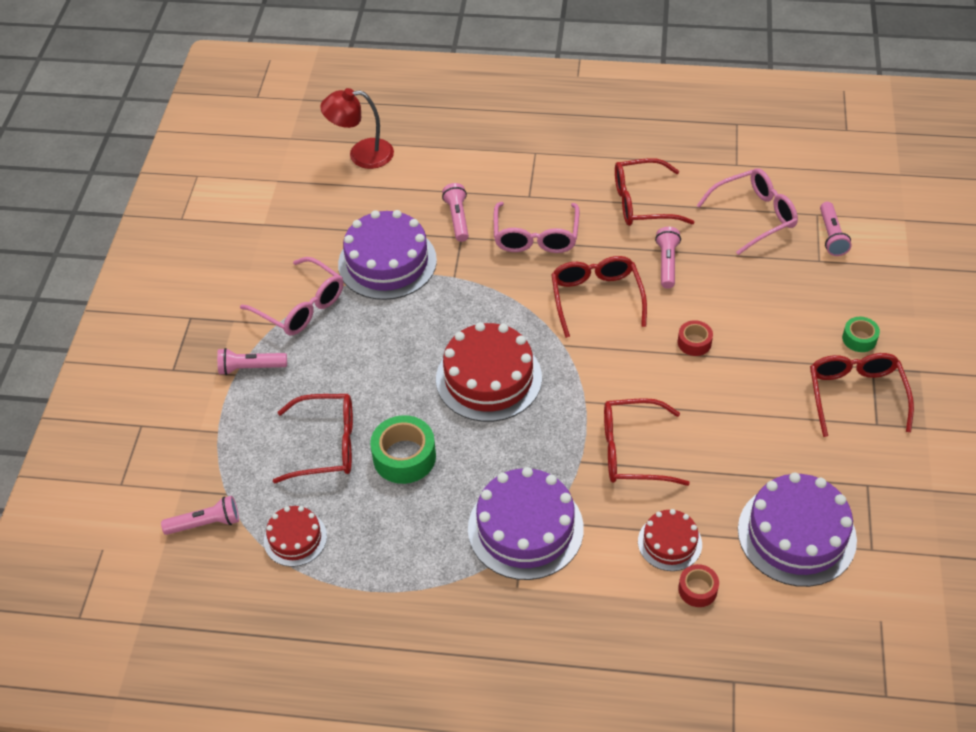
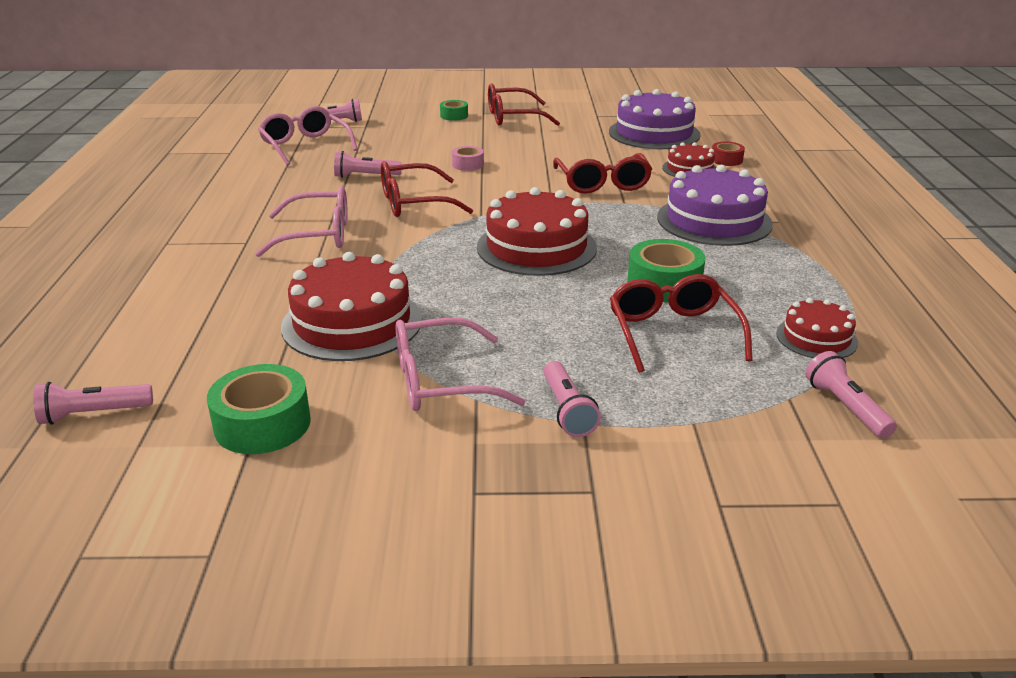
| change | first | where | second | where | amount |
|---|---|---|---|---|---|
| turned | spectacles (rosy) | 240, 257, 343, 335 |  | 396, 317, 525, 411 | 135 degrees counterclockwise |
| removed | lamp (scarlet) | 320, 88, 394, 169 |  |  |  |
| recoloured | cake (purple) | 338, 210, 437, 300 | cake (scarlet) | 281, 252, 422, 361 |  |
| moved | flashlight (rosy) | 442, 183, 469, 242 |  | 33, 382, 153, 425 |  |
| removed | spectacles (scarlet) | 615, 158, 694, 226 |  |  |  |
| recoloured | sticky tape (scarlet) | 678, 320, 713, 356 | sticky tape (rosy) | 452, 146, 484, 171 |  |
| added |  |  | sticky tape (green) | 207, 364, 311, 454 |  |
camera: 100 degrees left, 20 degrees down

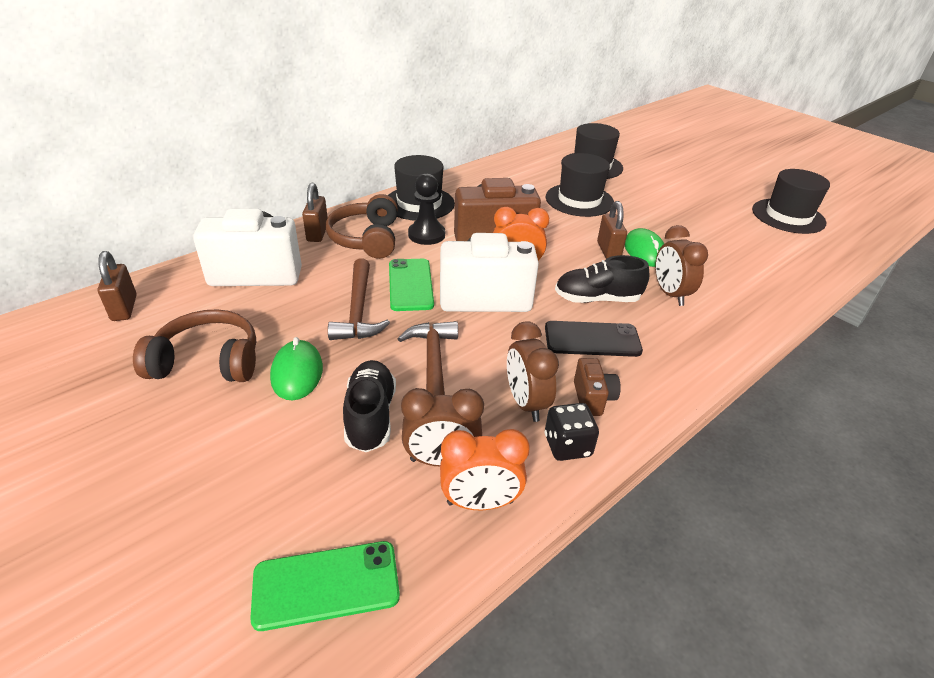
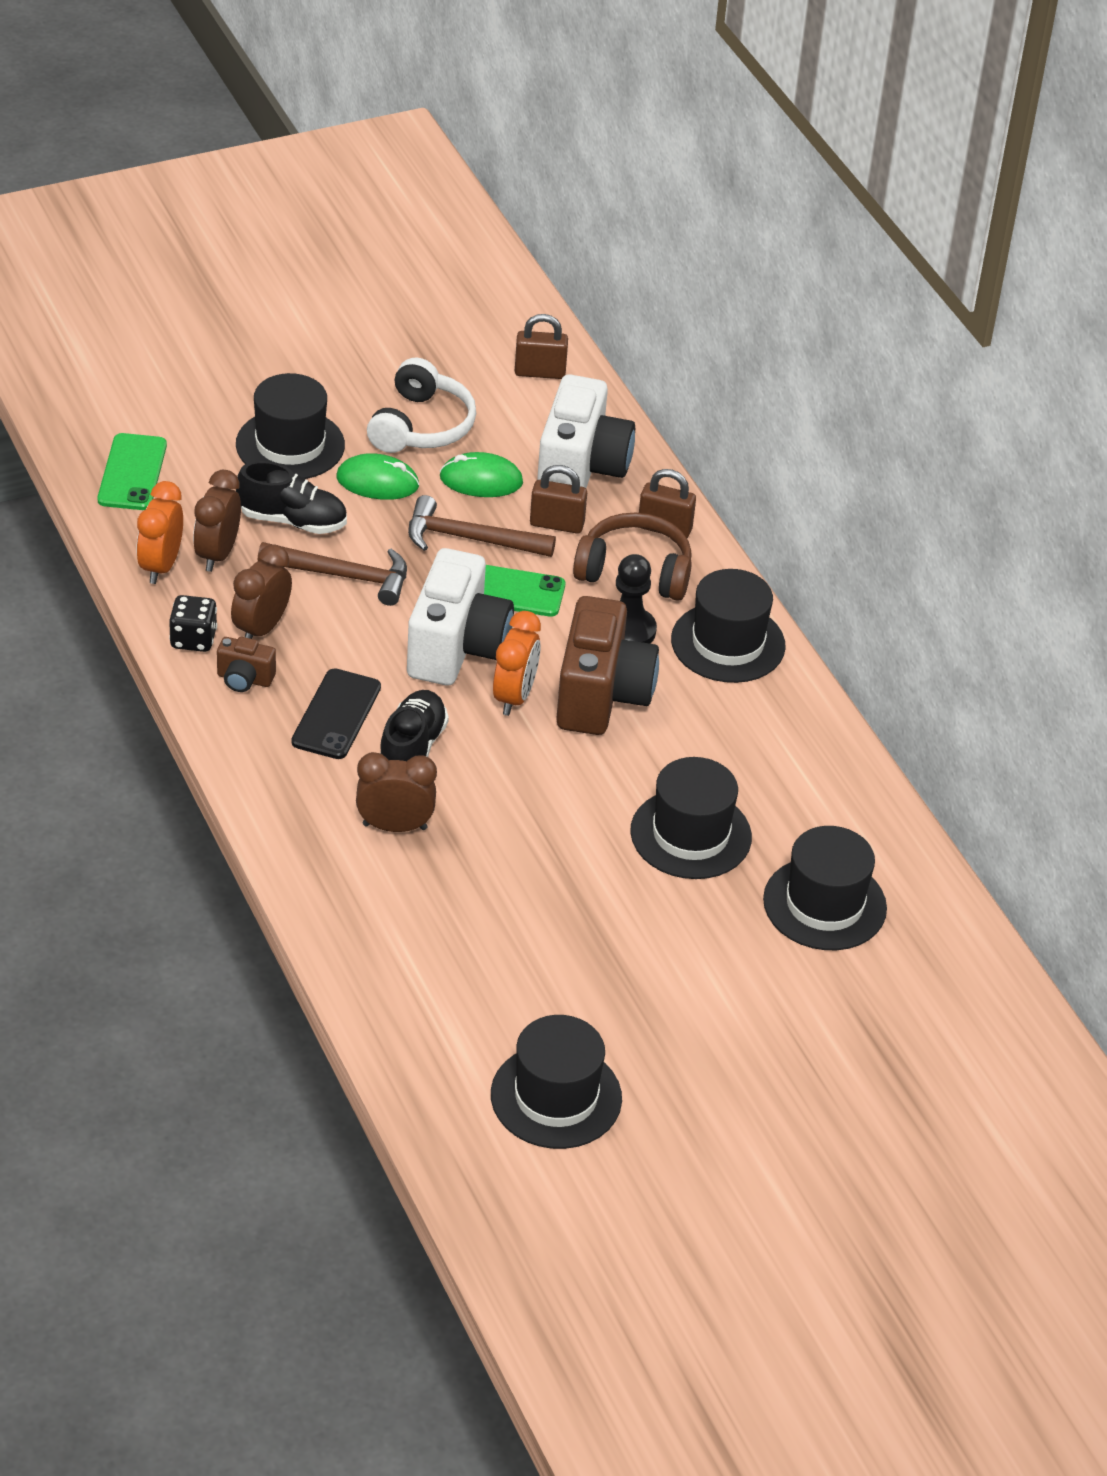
| change | first | where | second | where | amount |
|---|---|---|---|---|---|
| recoloured | headset (russet) | 133, 309, 256, 382 | headset (pure white) | 367, 358, 476, 453 |  |
| turned | clock (russet) | 507, 321, 559, 422 |  | 231, 544, 292, 639 | 60 degrees counterclockwise |
| moved | small lock (russet) | 597, 201, 627, 259 |  | 530, 465, 587, 534 |  |
| moved | computer mouse (green) | 625, 228, 664, 267 |  | 439, 452, 523, 497 |  |
| added |  |  | hat (black) | 236, 373, 345, 479 |  |
camera: 105 degrees right, 5 degrees up

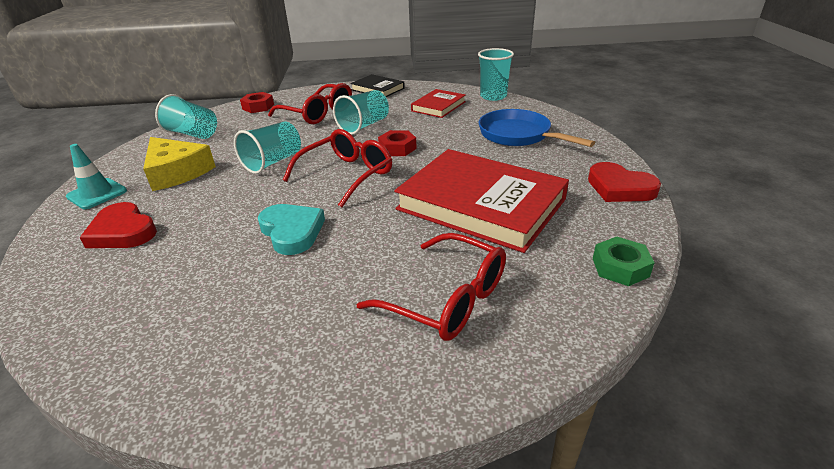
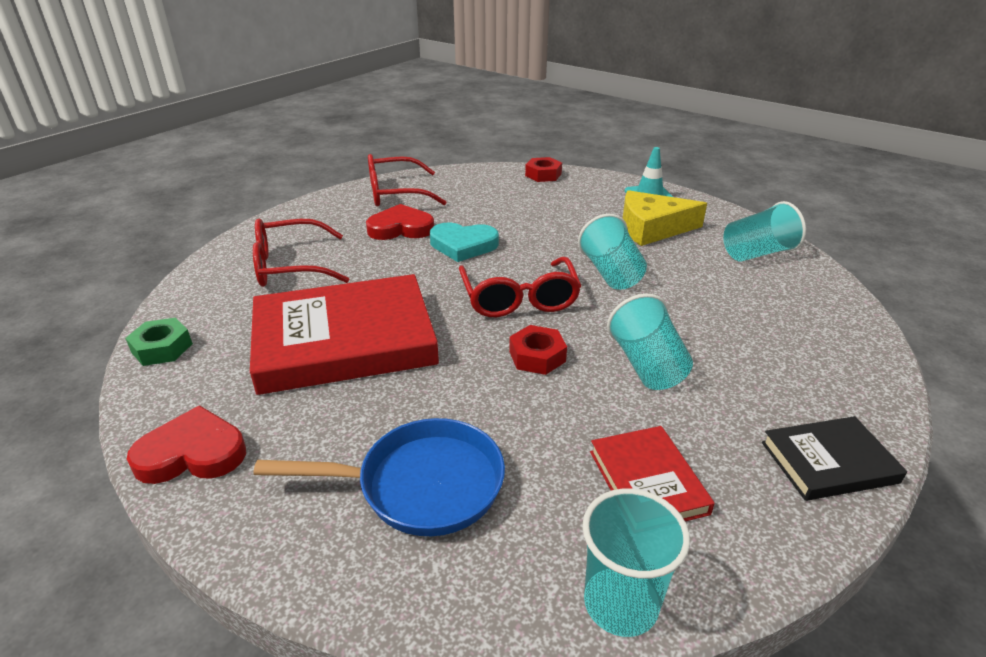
| change | first | where | second | where | amount |
|---|---|---|---|---|---|
| moved | love heart (scarlet) | 80, 202, 157, 248 |  | 366, 204, 434, 240 |  |
| moved | hexagon nut (scarlet) | 240, 92, 274, 113 |  | 525, 157, 562, 182 |  |
| moved | spectacles (scarlet) | 268, 83, 352, 124 |  | 368, 154, 447, 206 |  |
camera: 130 degrees right, 0 degrees up

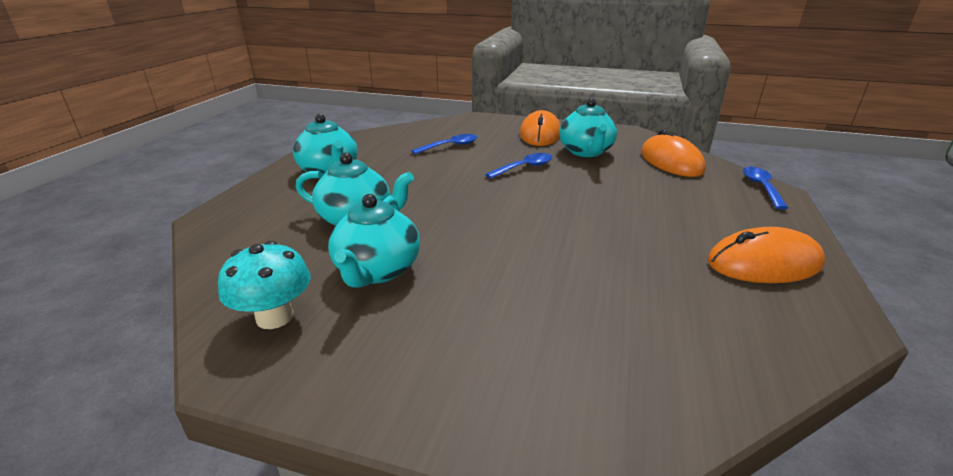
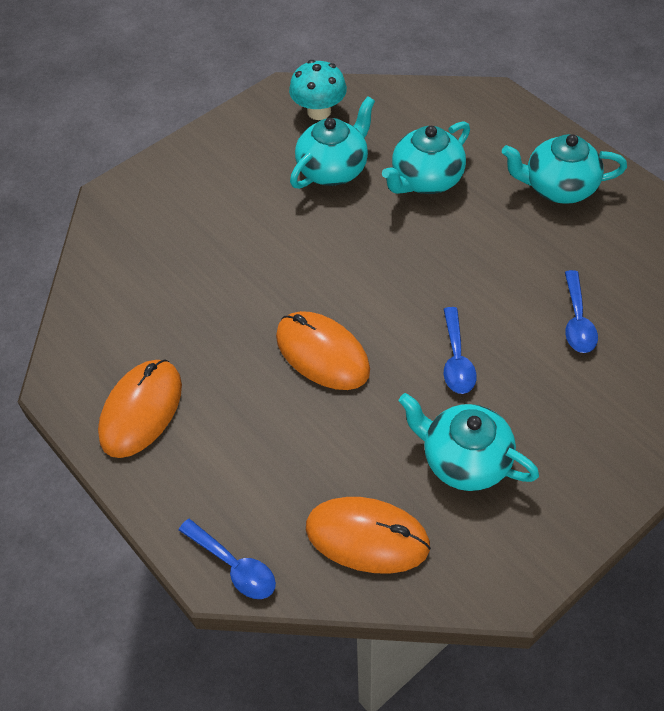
| change | first | where | second | where | amount |
|---|---|---|---|---|---|
| turned | teapot (turquoise) | 328, 194, 420, 288 |  | 290, 96, 375, 189 | 90 degrees clockwise |
| moved | computer mouse (bright orange) | 520, 110, 561, 146 |  | 276, 311, 370, 390 |  |
camera: 125 degrees right, 25 degrees up

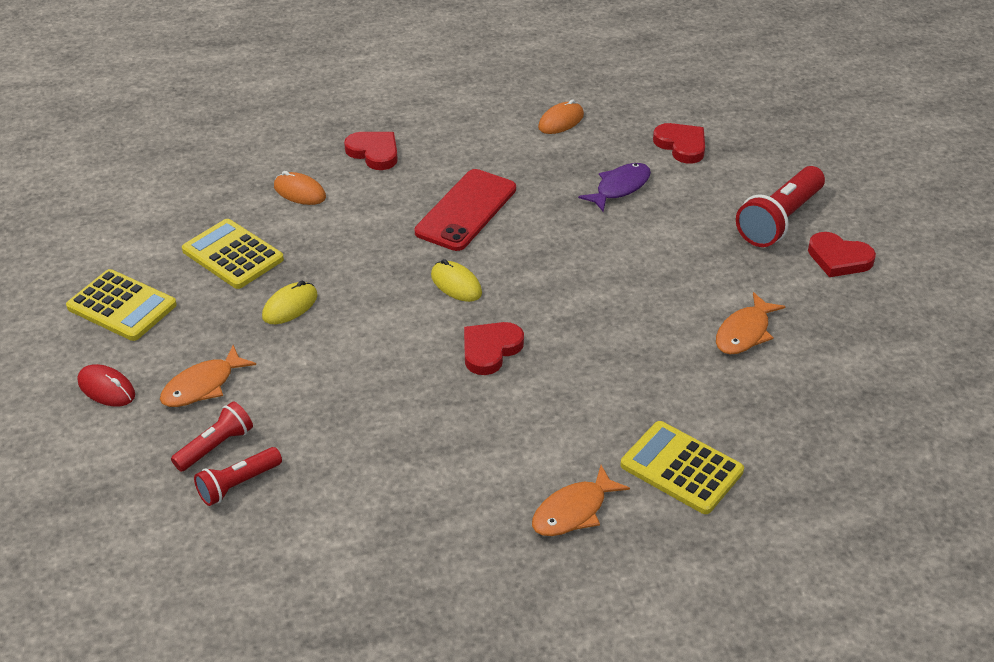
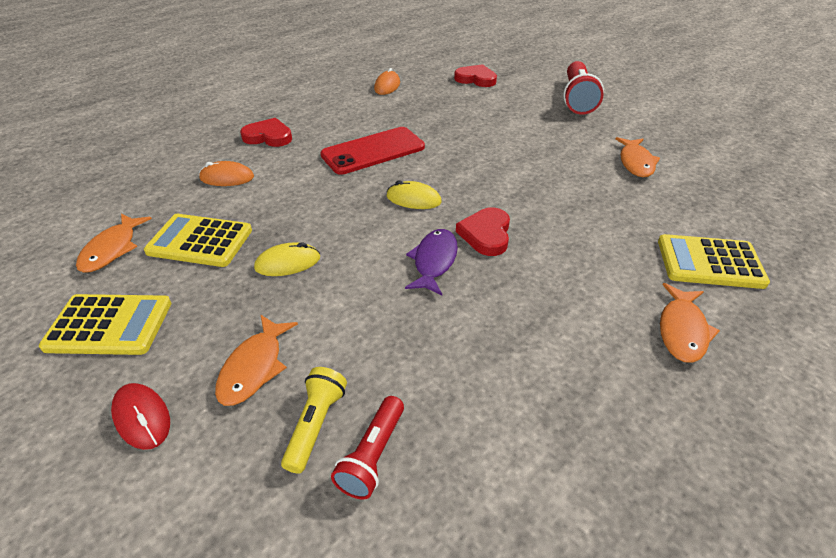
| change | first | where | second | where | amount |
|---|---|---|---|---|---|
| turned | computer mouse (scarlet) | 77, 364, 135, 407 |  | 111, 383, 170, 450 | 45 degrees clockwise |
| recoloured | flashlight (scarlet) | 171, 401, 253, 472 | flashlight (bright yellow) | 281, 367, 347, 474 |  |
| turned | computer mouse (bright yellow) | 262, 281, 318, 324 |  | 254, 242, 320, 276 | 60 degrees clockwise |
| turned | phone (scarlet) | 414, 169, 516, 251 |  | 320, 127, 425, 175 | 60 degrees clockwise |
| moved | fish figure (purple) | 578, 163, 651, 212 |  | 405, 229, 458, 295 |  |
| removed | love heart (scarlet) | 808, 232, 876, 277 |  |  |  |
| added |  |  | fish figure (bright orange) | 76, 213, 152, 273 |  |
camera: 30 degrees left, 0 degrees up

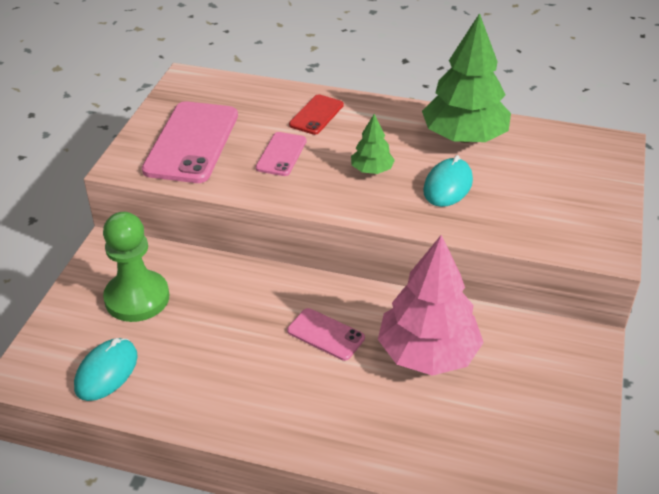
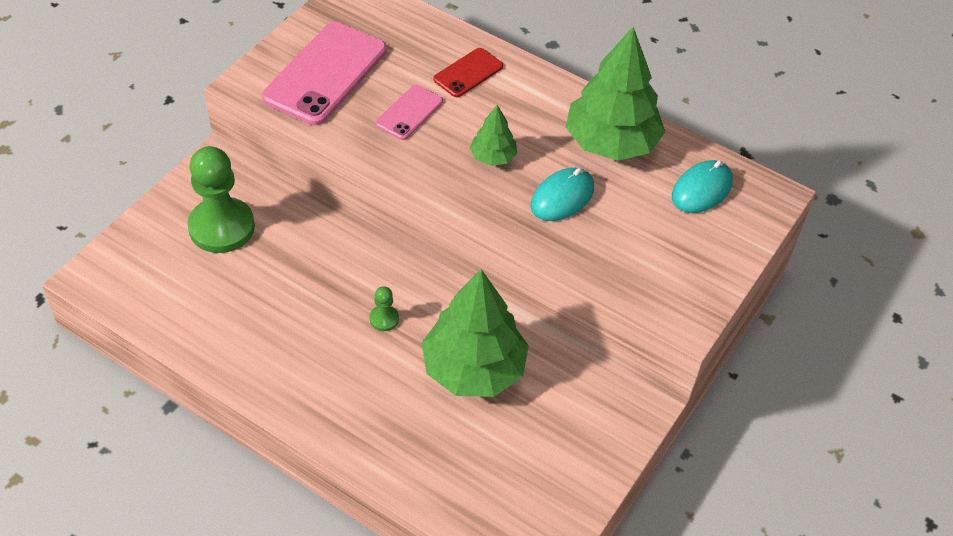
| change | first | where | second | where | amount |
|---|---|---|---|---|---|
| moved | computer mouse (turquoise) | 74, 338, 138, 401 |  | 672, 160, 733, 213 |  |
| replaced | phone (rosy) | 287, 308, 365, 361 | chess pawn (green) | 370, 286, 399, 331 |  |
| recoloured | fir tree (rosy) | 378, 235, 484, 376 | fir tree (green) | 421, 269, 529, 397 |  |
camera: 15 degrees right, 10 degrees up

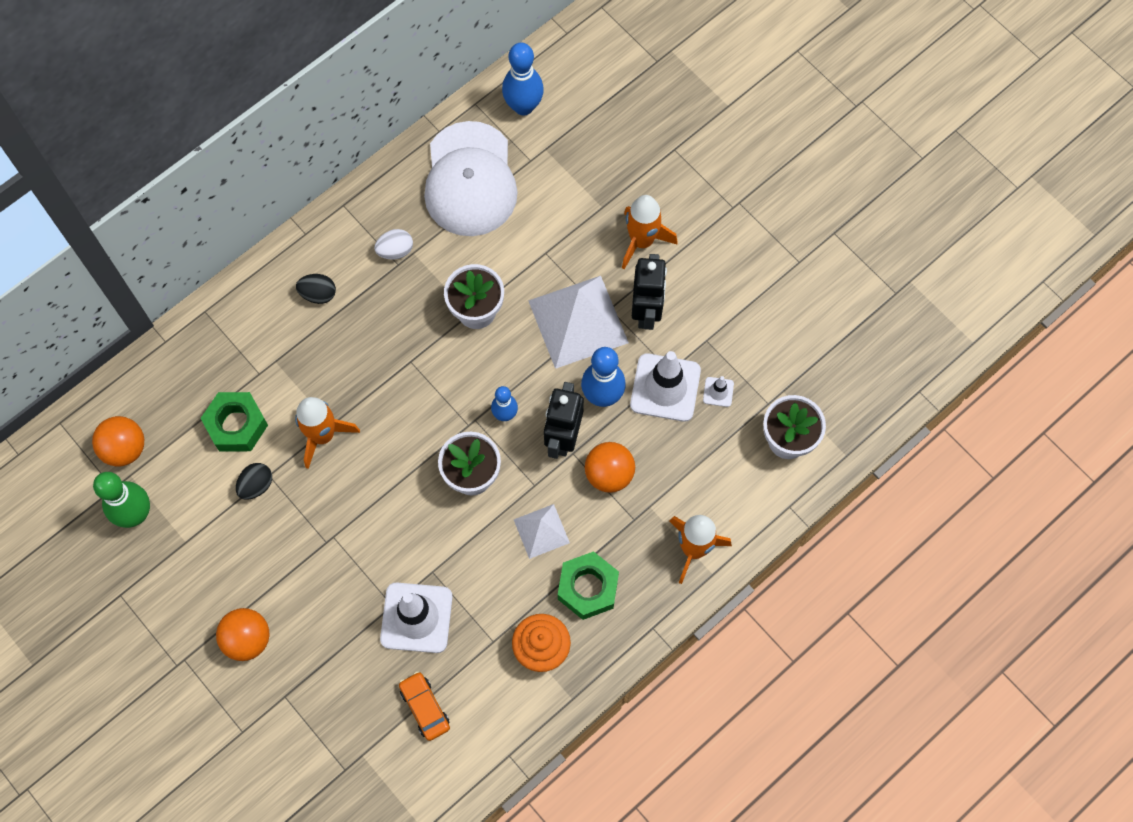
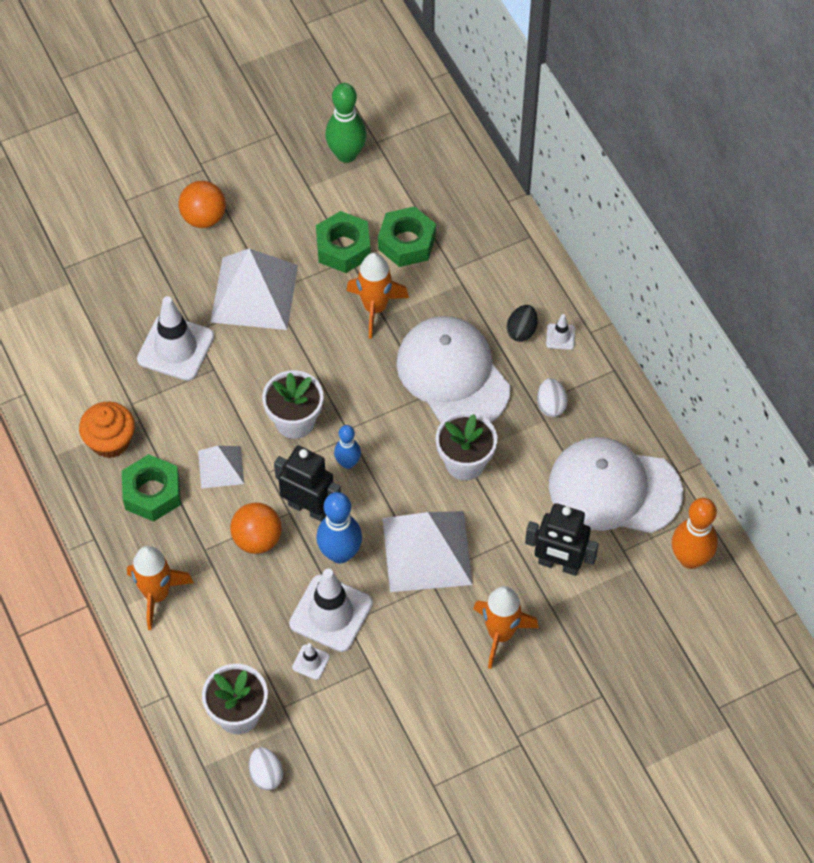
| change | first | where | second | where | amount |
|---|---|---|---|---|---|
| removed | play ball (bright orange) | 92, 416, 144, 467 |  |  |  |
| replaced | toy egg (black) | 236, 463, 272, 500 | hexagon nut (green) | 316, 211, 370, 273 |  |
| removed | automobile (bright orange) | 399, 671, 450, 741 |  |  |  |
| recoloured | tenpin (blue) | 502, 43, 544, 115 | tenpin (bright orange) | 672, 498, 718, 569 |  |
| moved | robot figure (black) | 632, 254, 667, 330 |  | 525, 503, 599, 576 |  |
| added |  |  | solid pyramid (pure white) | 211, 248, 298, 330 |  |
| added |  |  | toy egg (pure white) | 249, 747, 283, 790 |  |
| added |  |  | peaked cap (pure white) | 396, 316, 510, 423 |  |
| added |  |  | road cone (pure white) | 546, 314, 575, 350 |  |
camera: 105 degrees right, 10 degrees down

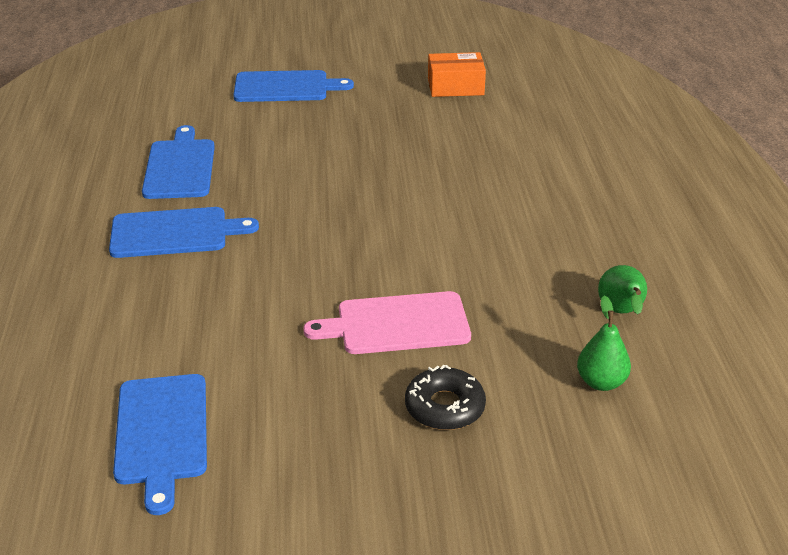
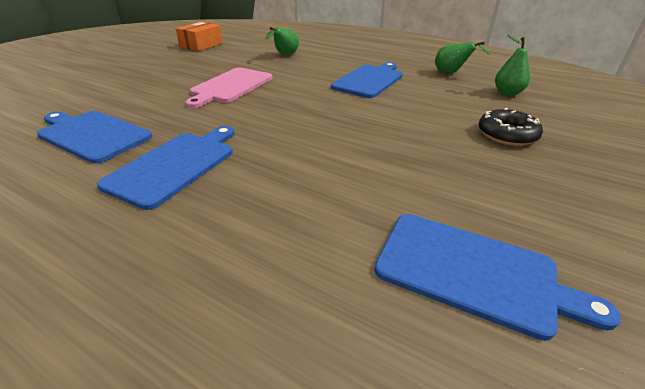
| change | first | where | second | where | amount |
|---|---|---|---|---|---|
| moved | cutting board (blue) | 233, 70, 354, 102 |  | 331, 62, 403, 98 |  |
| moved | cutting board (rosy) | 303, 291, 471, 354 |  | 185, 68, 273, 108 |  |
| added |  |  | pear fruit (green) | 265, 27, 299, 55 |  |
camera: 55 degrees left, 0 degrees up

